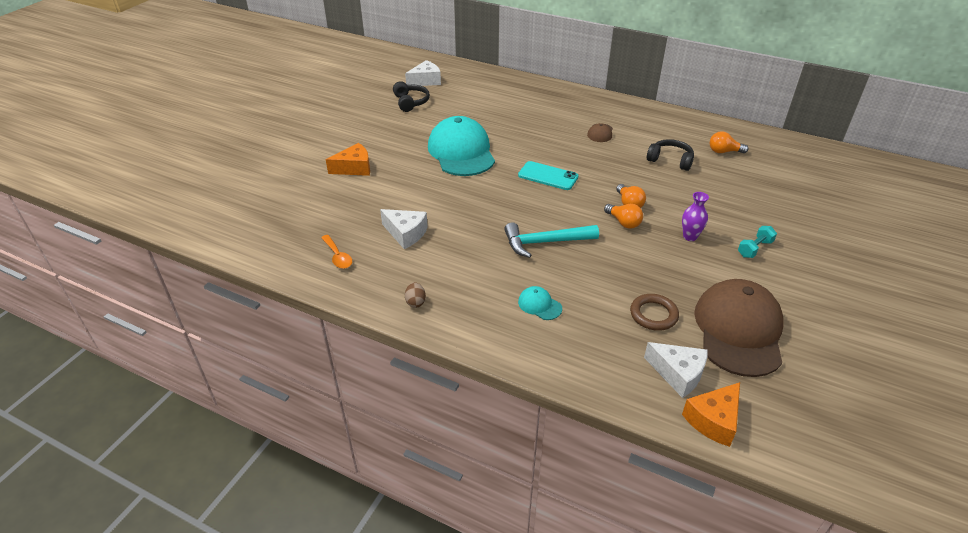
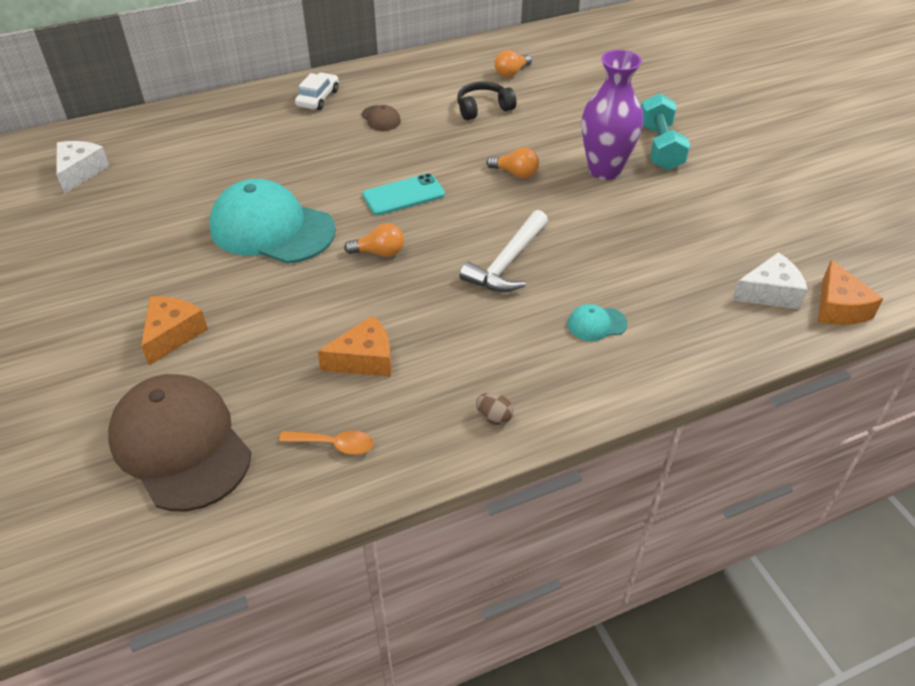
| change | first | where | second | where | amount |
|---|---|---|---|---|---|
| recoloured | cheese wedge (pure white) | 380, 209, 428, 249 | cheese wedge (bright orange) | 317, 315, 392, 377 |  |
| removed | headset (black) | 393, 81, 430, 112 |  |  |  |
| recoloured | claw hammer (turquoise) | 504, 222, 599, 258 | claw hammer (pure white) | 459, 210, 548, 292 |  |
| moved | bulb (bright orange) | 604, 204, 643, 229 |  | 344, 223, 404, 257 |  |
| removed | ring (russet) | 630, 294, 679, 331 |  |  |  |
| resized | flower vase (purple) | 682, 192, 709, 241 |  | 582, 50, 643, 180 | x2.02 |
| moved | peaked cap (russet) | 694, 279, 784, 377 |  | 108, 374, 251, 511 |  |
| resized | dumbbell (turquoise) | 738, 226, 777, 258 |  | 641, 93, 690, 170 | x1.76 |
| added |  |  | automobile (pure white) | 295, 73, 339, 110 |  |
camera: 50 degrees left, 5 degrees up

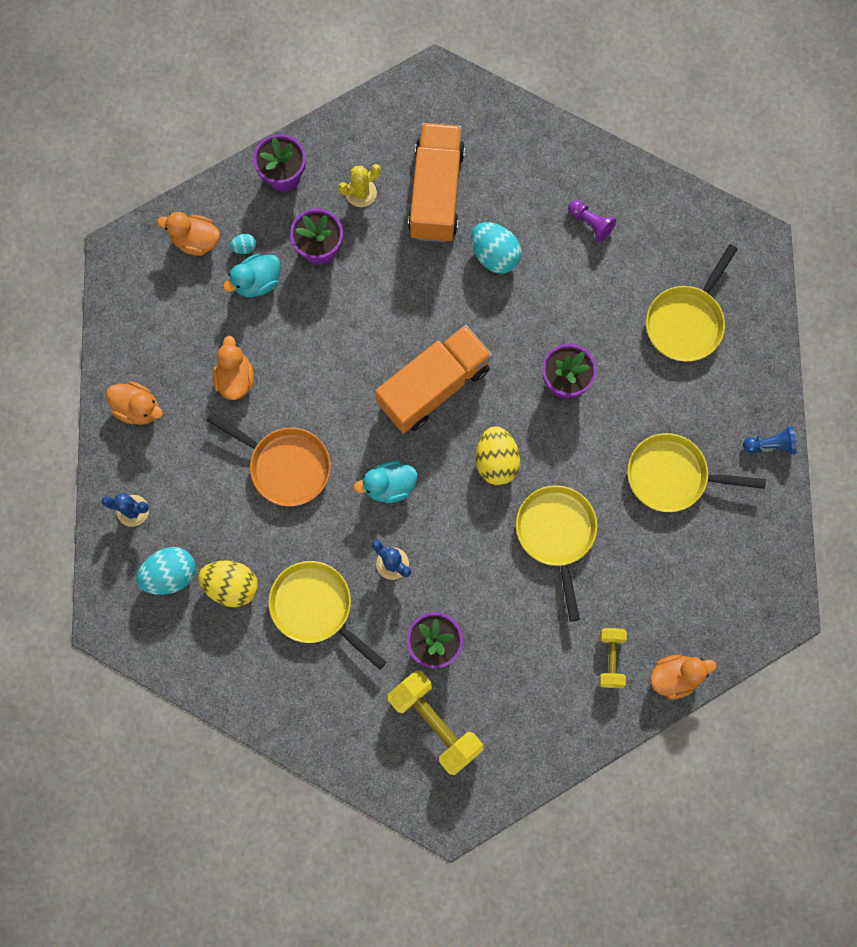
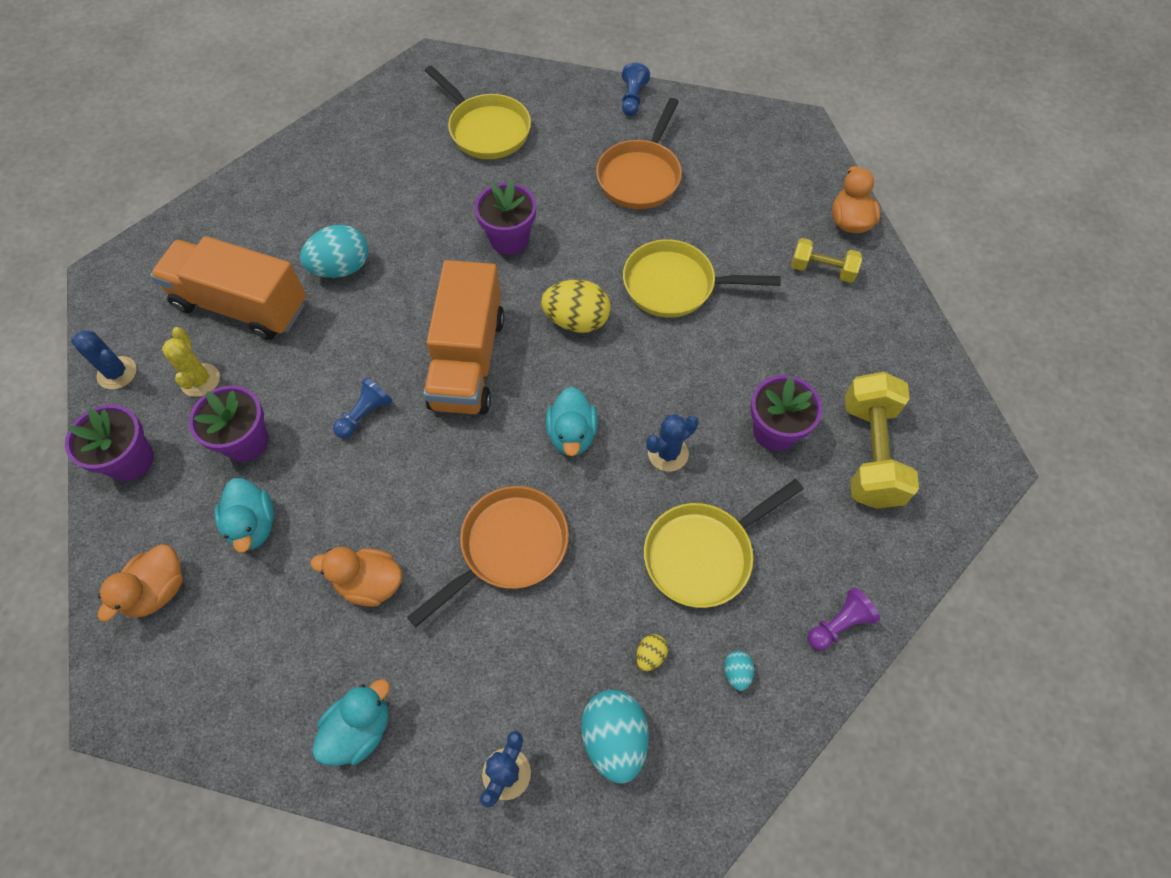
| change | first | where | second | where | amount |
|---|---|---|---|---|---|
| recoloured | duck (bright orange) | 106, 381, 163, 425 | duck (turquoise) | 312, 679, 390, 766 |  |
| resized | toy egg (bright yellow) | 198, 560, 258, 607 |  | 636, 634, 668, 671 | x0.46 |
| moved | toy egg (turquoise) | 230, 234, 256, 254 |  | 724, 651, 754, 691 |  |
| turned | truck (bright orange) | 375, 325, 492, 433 |  | 423, 260, 505, 414 | 150 degrees counterclockwise |
| turned | dumbbell (bright yellow) | 388, 670, 484, 775 |  | 845, 372, 919, 509 | 60 degrees counterclockwise |
| moved | chess pawn (purple) | 568, 200, 616, 242 |  | 808, 587, 880, 650 |  |
| recoloured | pan (bright yellow) | 627, 433, 766, 512 | pan (bright orange) | 596, 98, 682, 209 |  |
| added |  |  | cactus (blue) | 71, 331, 137, 389 |  |
| added |  |  | chess pawn (blue) | 333, 377, 393, 439 |  |
camera: 75 degrees left, 15 degrees down

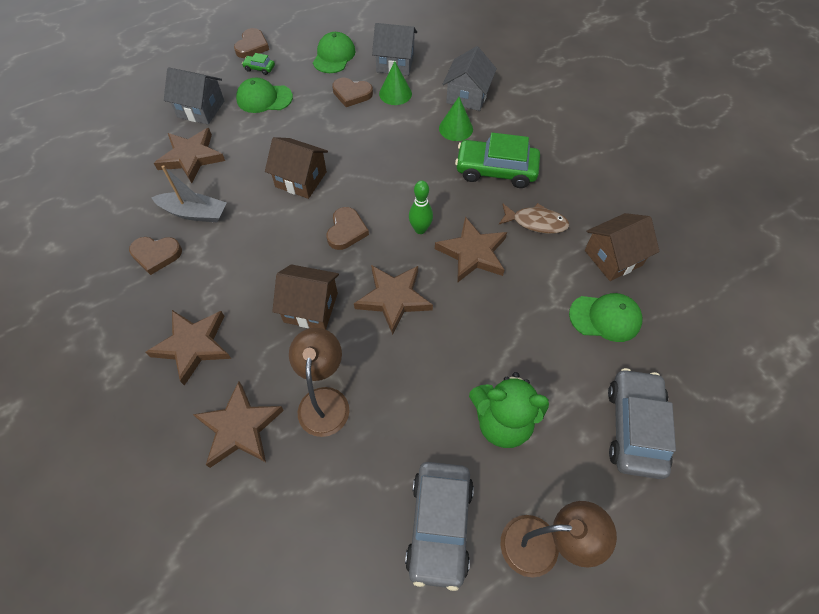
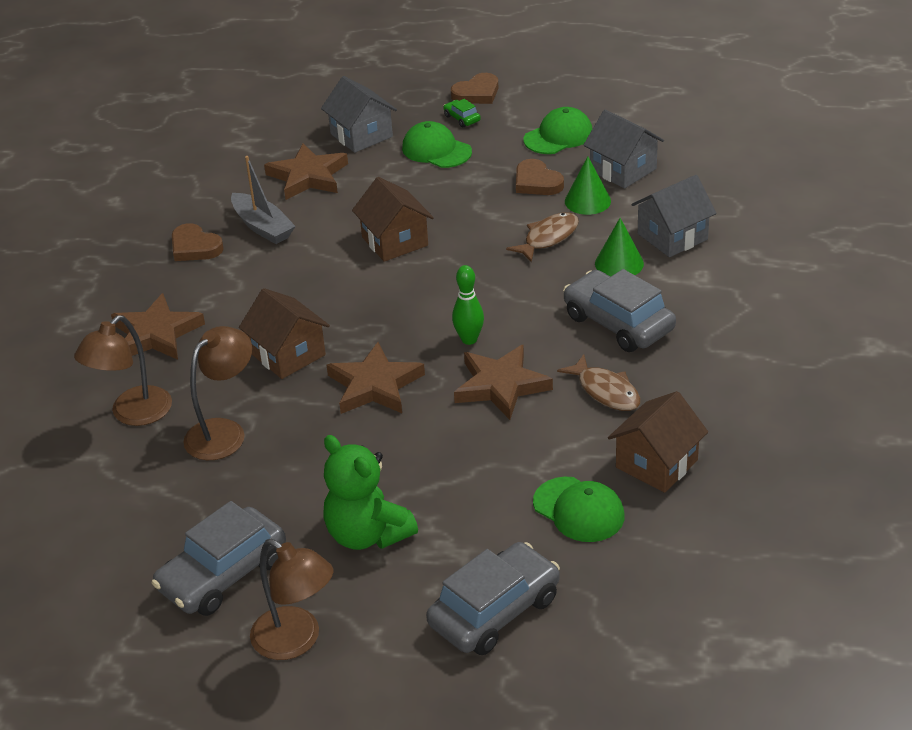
| change | first | where | second | where | amount |
|---|---|---|---|---|---|
| replaced | star shape (russet) | 193, 381, 284, 468 | lamp (russet) | 74, 315, 172, 426 |  |
| removed | love heart (russet) | 326, 207, 369, 250 |  |  |  |
| recoloured | automobile (green) | 455, 133, 540, 188 | automobile (ash-grey) | 563, 269, 676, 352 |  |
| turned | cottage (russet) | 585, 213, 660, 281 |  | 608, 391, 708, 493 | 60 degrees counterclockwise |
| added |  |  | fish figure (russet) | 506, 212, 579, 262 |  |
camera: 40 degrees right, 20 degrees down

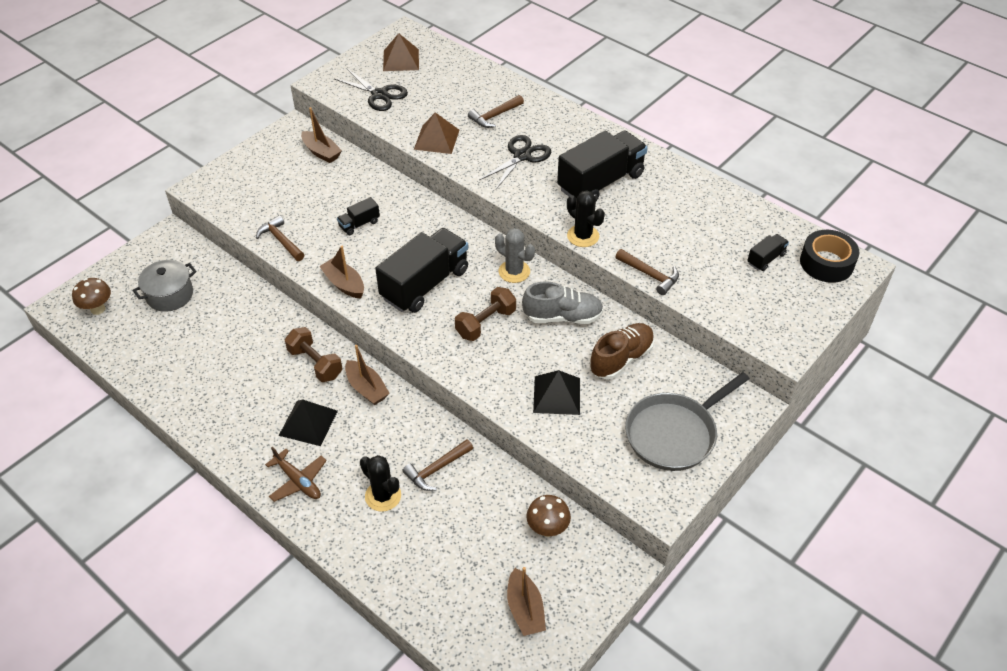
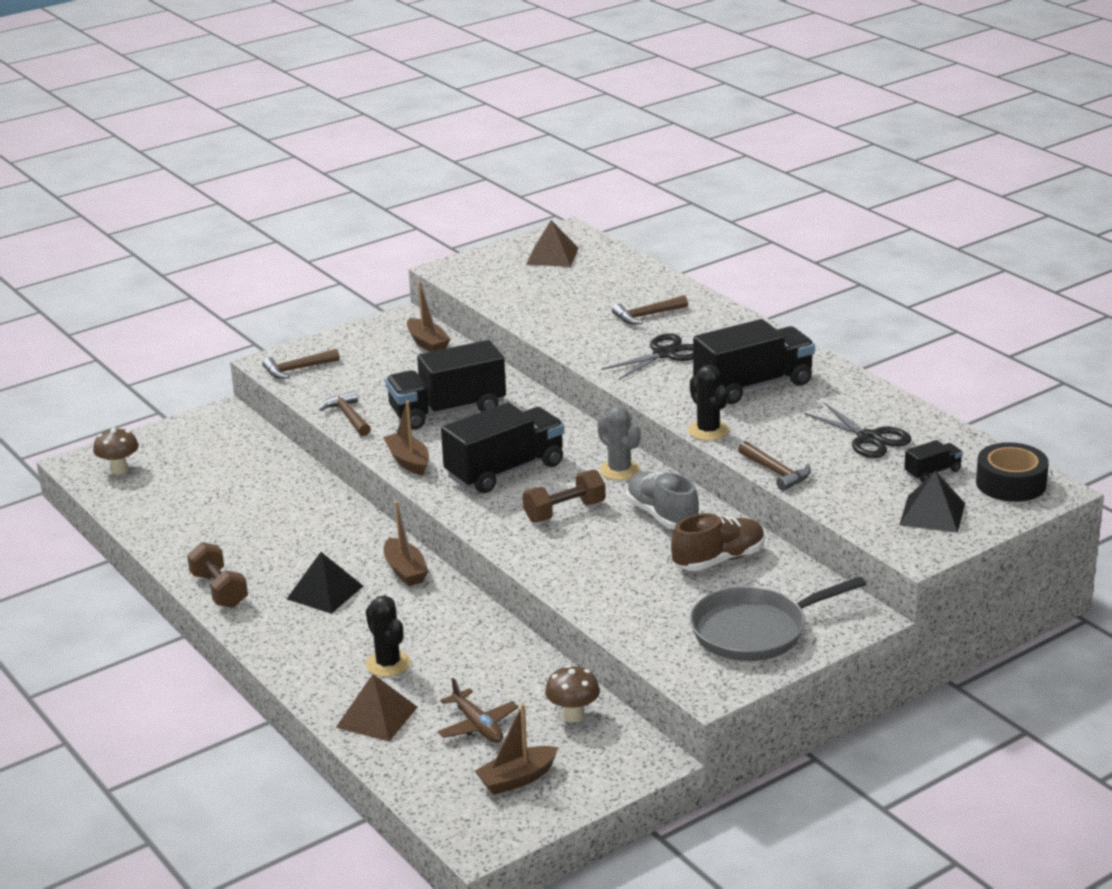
| change | first | where | second | where | amount |
|---|---|---|---|---|---|
| removed | pot (ash-grey) | 133, 260, 197, 312 |  |  |  |
| moved | toy plane (russet) | 265, 447, 327, 502 |  | 438, 678, 518, 743 |  |
| moved | dumbbell (russet) | 285, 327, 342, 382 |  | 187, 542, 248, 608 |  |
| moved | scissors (black) | 335, 69, 408, 111 |  | 804, 403, 912, 458 |  |
| resized | truck (black) | 337, 197, 380, 235 |  | 385, 340, 506, 430 | x2.22 |
| moved | claw hammer (russet) | 403, 439, 473, 491 |  | 262, 349, 340, 379 |  |
| moved | solid pyramid (russet) | 414, 112, 459, 154 |  | 336, 674, 417, 741 |  |
| turned | boat (russet) | 507, 567, 546, 636 |  | 475, 704, 559, 795 | 60 degrees clockwise |
| turned | lace-up shoe (ash-grey) | 522, 281, 603, 324 |  | 626, 472, 699, 530 | 135 degrees counterclockwise |
| moved | solid pyramid (black) | 533, 370, 580, 415 |  | 900, 471, 965, 533 |  |
camera: 15 degrees right, 20 degrees down

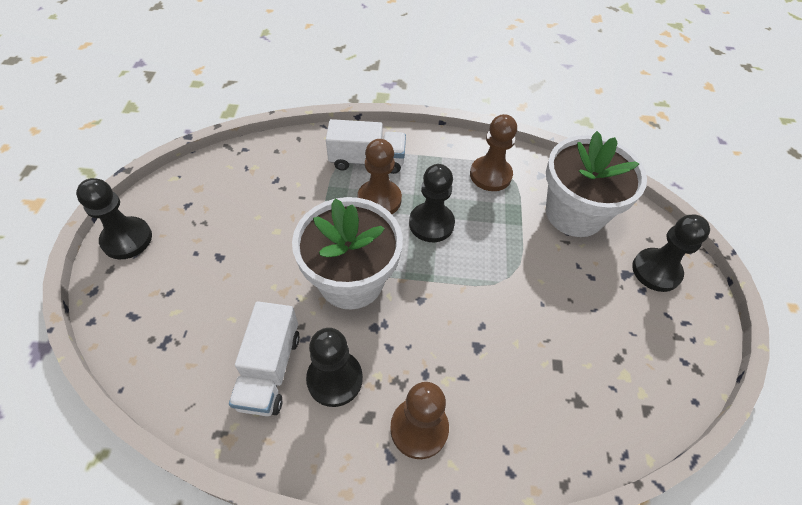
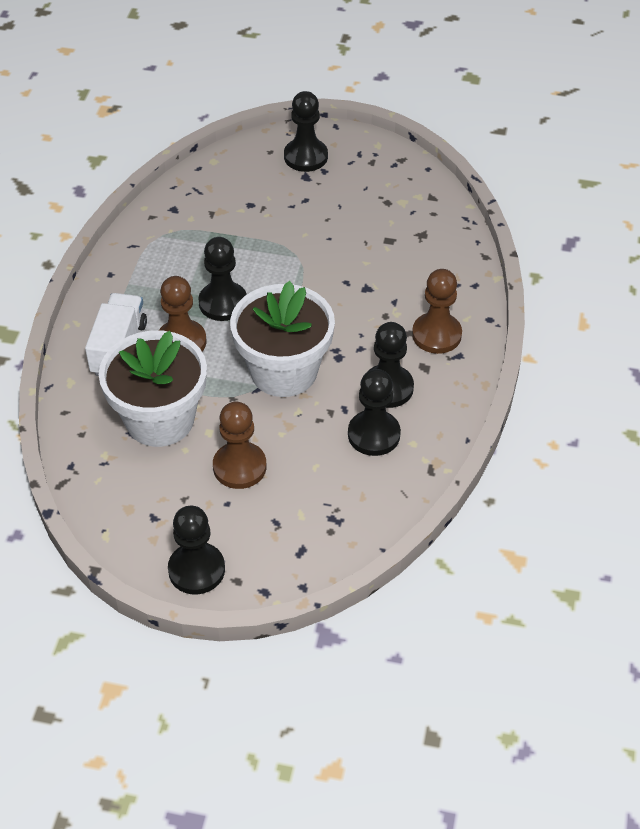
| change | first | where | second | where | amount |
|---|---|---|---|---|---|
| replaced | truck (pure white) | 229, 301, 300, 416 | chess pawn (black) | 348, 369, 401, 456 |  |
| moved | chess pawn (russet) | 470, 114, 517, 191 |  | 213, 402, 266, 489 |  |
| moved | plant pot (pure white) | 546, 131, 647, 237 |  | 99, 330, 207, 447 |  |
camera: 80 degrees left, 5 degrees down

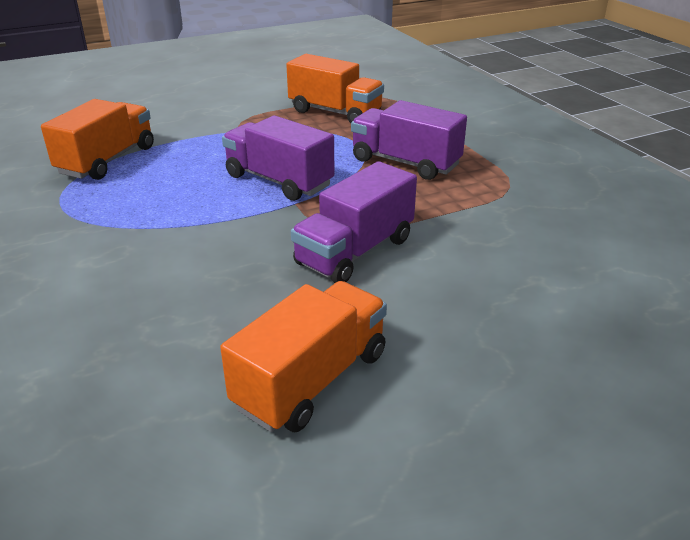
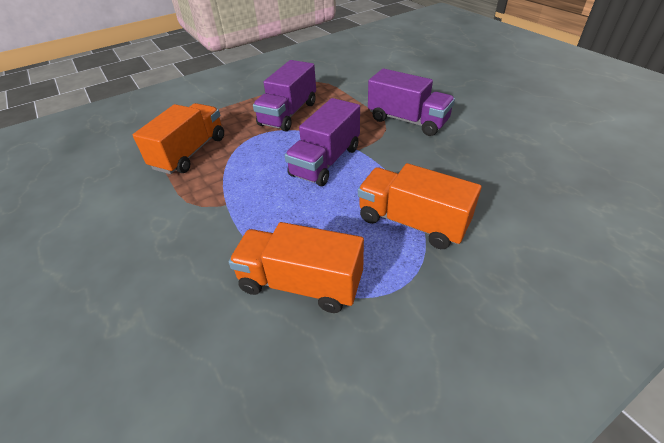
| change | first | where | second | where | amount |
|---|---|---|---|---|---|
| moved | truck (bright orange) | 220, 281, 387, 432 |  | 358, 163, 482, 249 |  |
camera: 95 degrees left, 10 degrees up

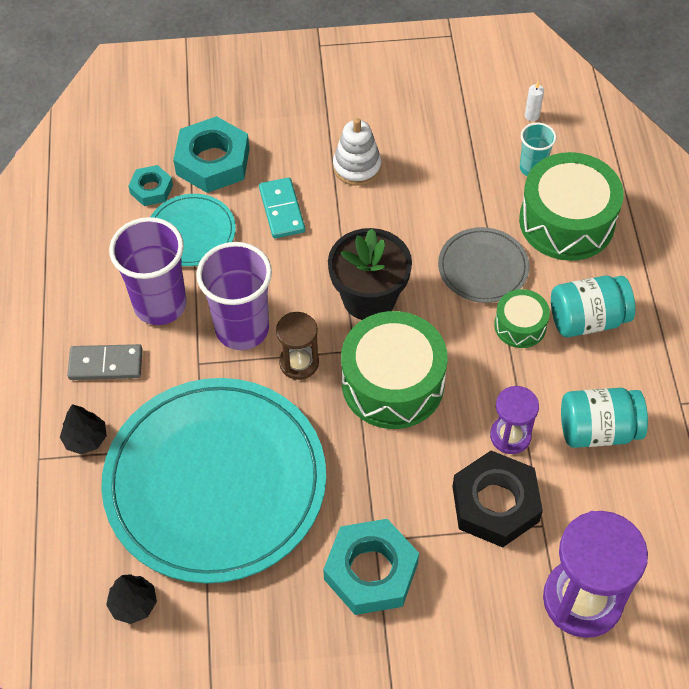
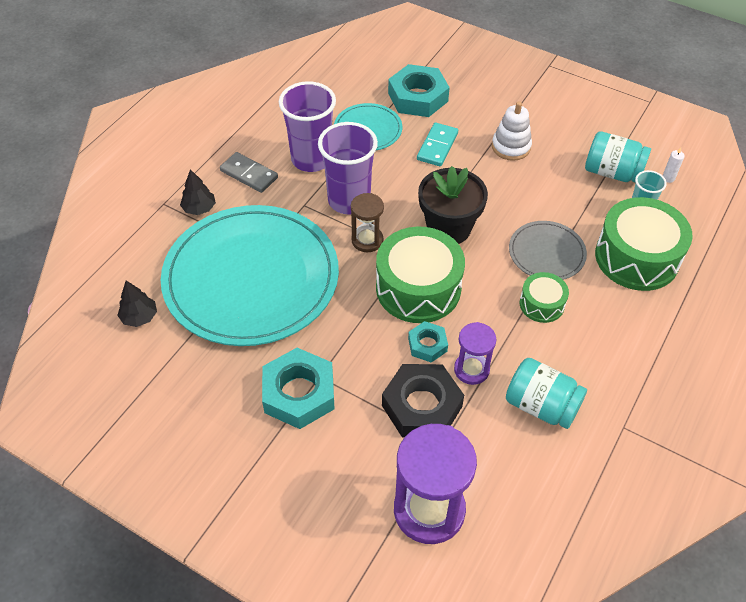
| change | first | where | second | where | amount |
|---|---|---|---|---|---|
| moved | hexagon nut (turquoise) | 128, 165, 173, 206 |  | 408, 321, 448, 363 |  |
| moved | preserve jar (turquoise) | 551, 276, 635, 337 |  | 585, 131, 651, 183 |  |
camera: 35 degrees right, 5 degrees down

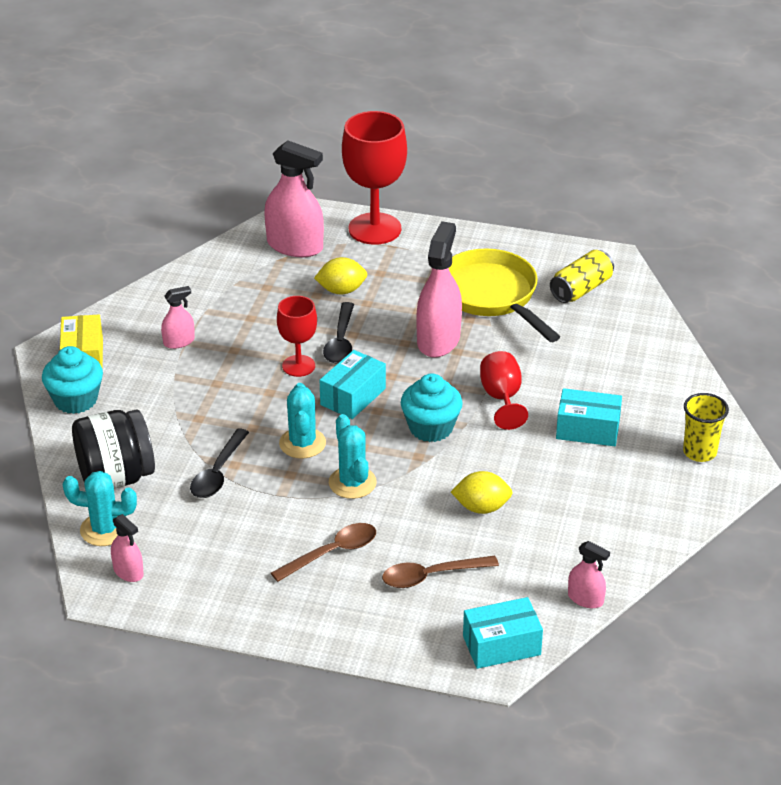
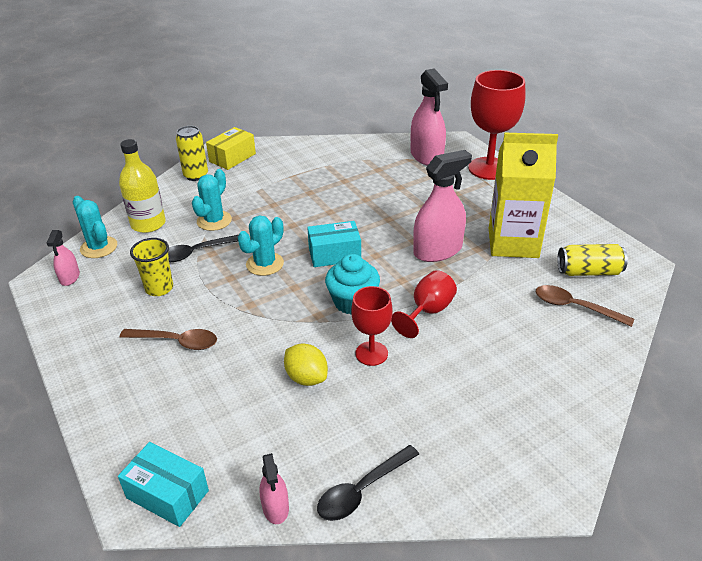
| change | first | where | second | where | amount |
|---|---|---|---|---|---|
| replaced | cupcake (turquoise) | 42, 346, 103, 414 | can (bright yellow) | 176, 126, 208, 181 |  |
| replaced | preserve jar (black) | 72, 409, 155, 489 | drink bottle (bright yellow) | 119, 139, 166, 233 |  |
| removed | spray cleaner (rosy) | 161, 286, 195, 349 |  |  |  |
| moved | wine glass (scarlet) | 277, 296, 317, 377 |  | 351, 286, 393, 366 |  |
| removed | lemon (bright yellow) | 314, 257, 367, 294 |  |  |  |
| moved | tablespoon (black) | 323, 302, 354, 363 |  | 317, 445, 419, 521 |  |
| moved | cactus (turquoise) | 329, 414, 377, 499 |  | 192, 169, 232, 231 |  |
| moved | tablespoon (russet) | 382, 556, 499, 588 |  | 536, 285, 634, 327 |  |
| replaced | pan (bright yellow) | 449, 249, 560, 342 | milk carton (bright yellow) | 489, 132, 558, 258 |  |
| removed | box (turquoise) | 556, 388, 622, 446 |  |  |  |
| moved | tumbler (bright yellow) | 683, 393, 729, 462 |  | 130, 238, 173, 296 |  |
camera: 45 degrees right, 0 degrees up

